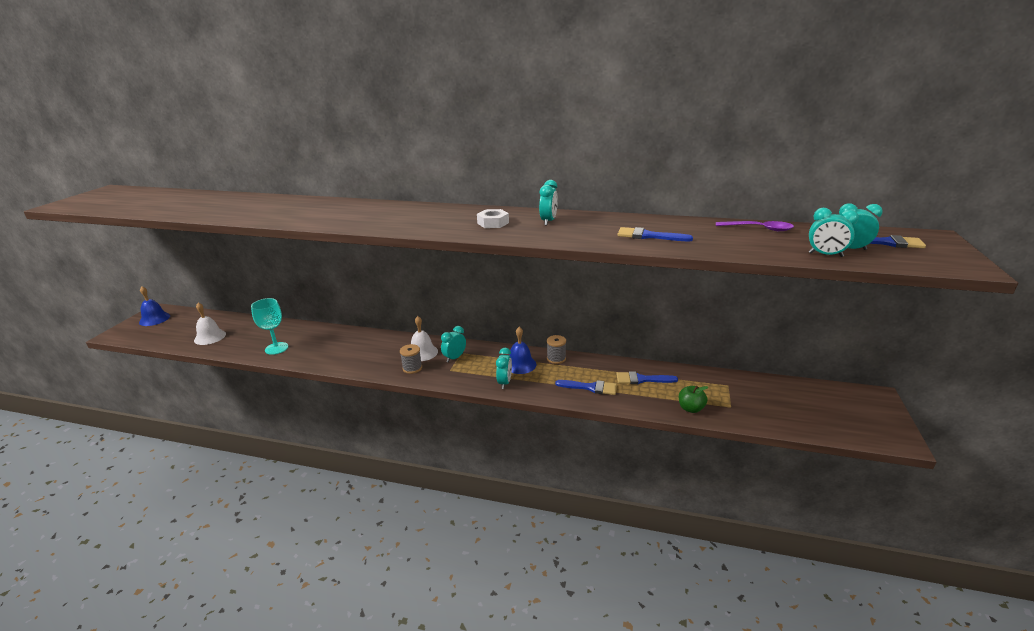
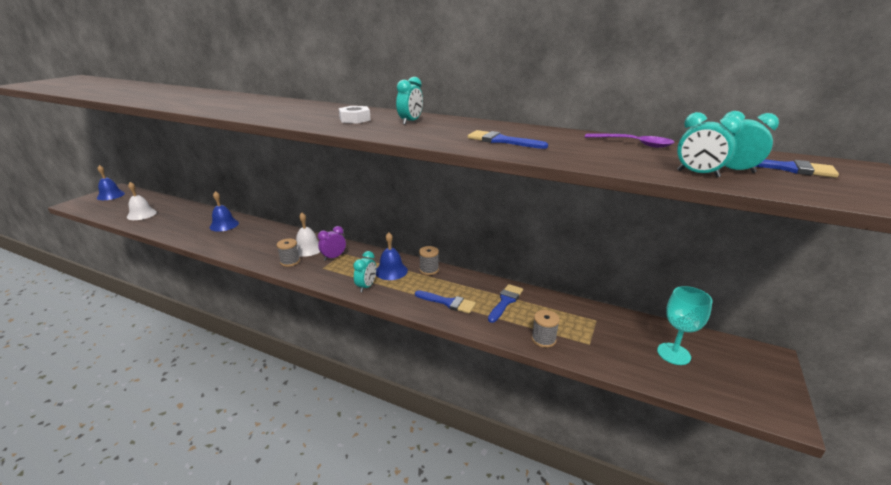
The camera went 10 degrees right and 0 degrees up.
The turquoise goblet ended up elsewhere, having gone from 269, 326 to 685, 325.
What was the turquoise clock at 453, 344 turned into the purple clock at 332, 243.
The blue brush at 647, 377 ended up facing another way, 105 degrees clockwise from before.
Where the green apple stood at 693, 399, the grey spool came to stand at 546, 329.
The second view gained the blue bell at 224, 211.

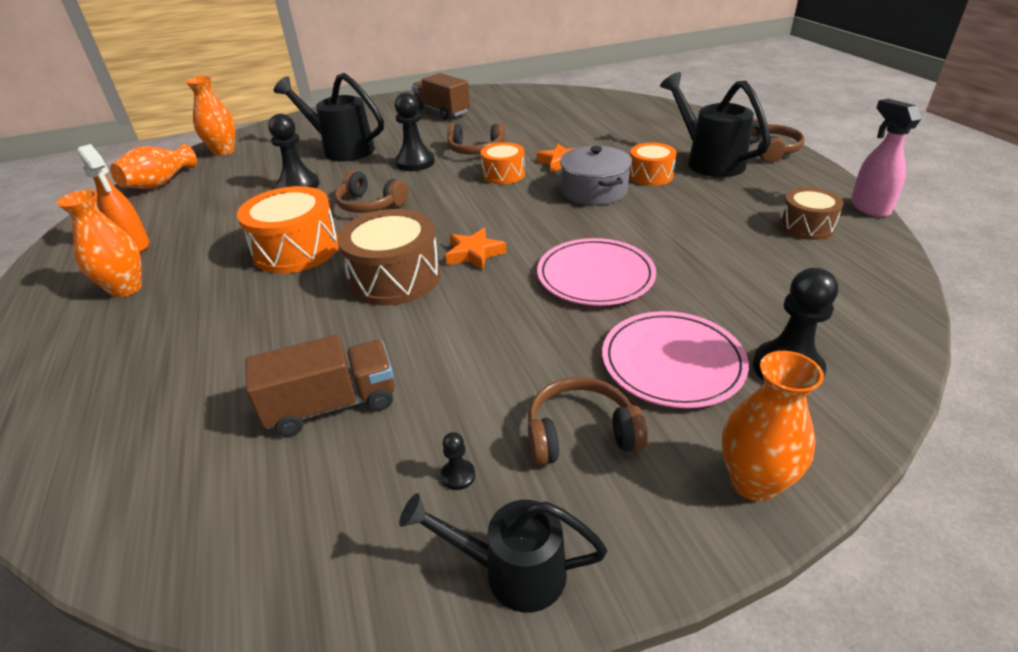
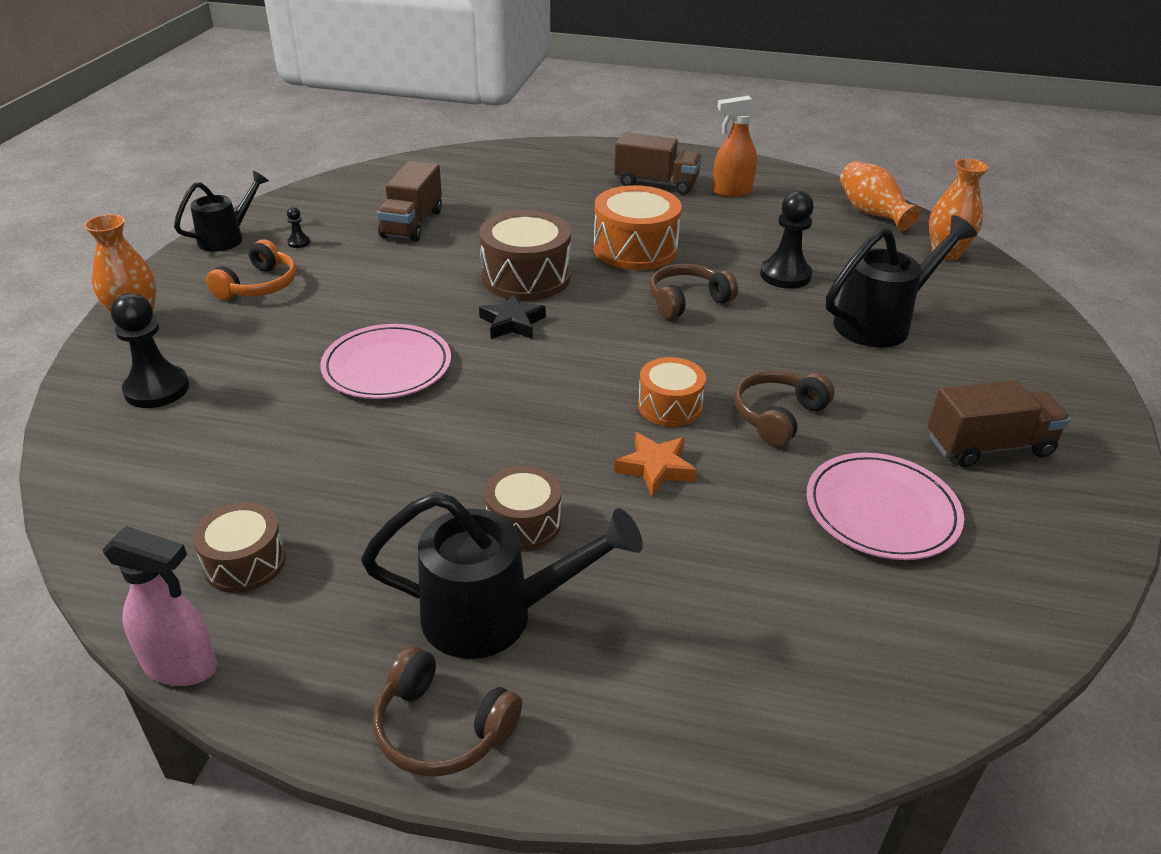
The camera went 120 degrees right and 0 degrees up.
The second view lost the black pawn at 414, 131.
What was the orange drum at 653, 164 turned into the brown drum at 522, 508.
The second view lost the grey pot at 596, 175.
Where the orange vase stood at 99, 244, the brown truck came to stand at 658, 163.
What was the orange star at 476, 249 turned into the black star at 512, 316.
The pink plate ended up elsewhere, having gone from 675, 359 to 885, 506.
What was the brown headphones at 588, 421 turned into the orange headphones at 251, 269.

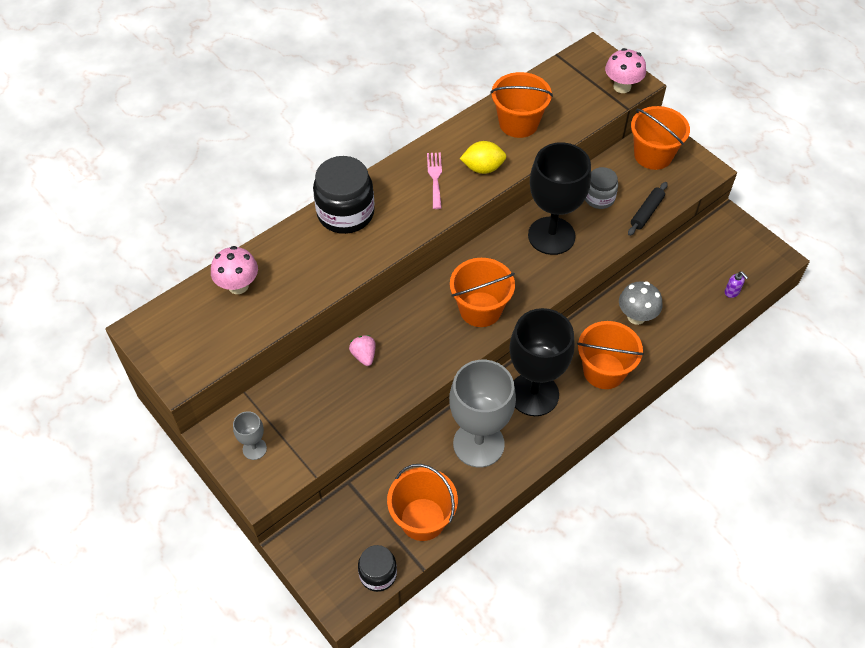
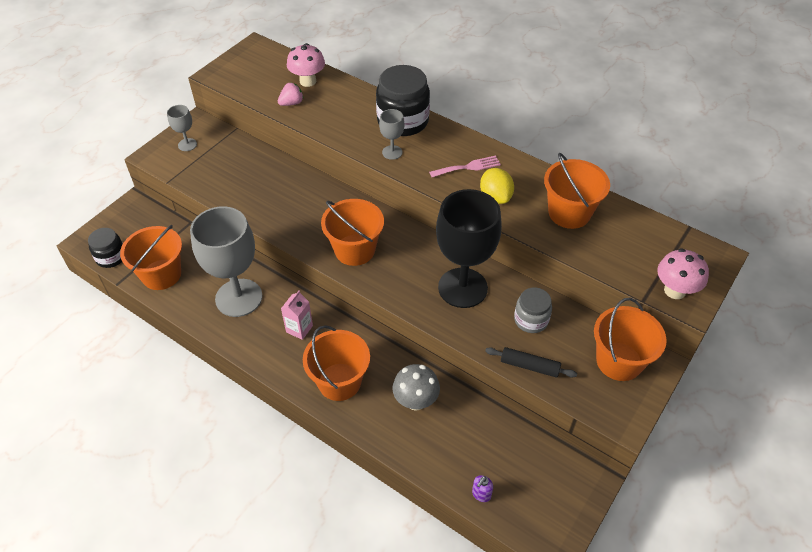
The camera went 75 degrees right and 5 degrees down.
Where the black goblet stood at 542, 362, the pink carton came to stand at 297, 315.
The pink strawberry ended up elsewhere, having gone from 362, 350 to 291, 94.
The second view gained the grey goblet at 391, 134.

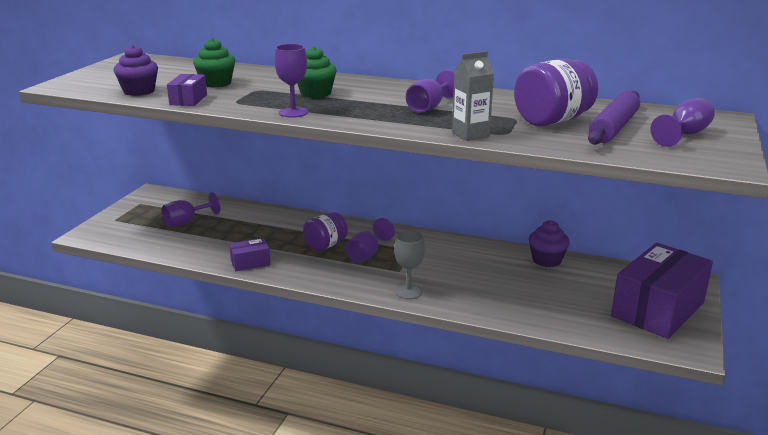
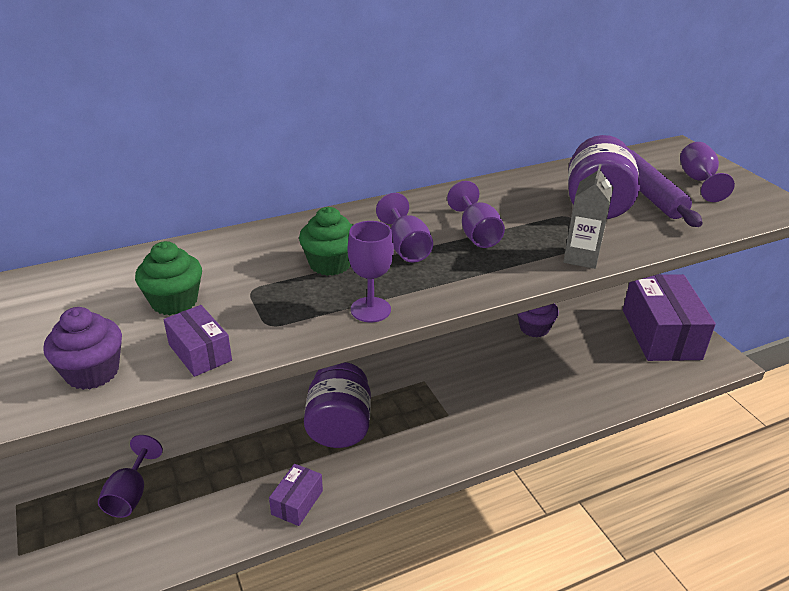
The camera went 45 degrees left and 10 degrees up.
The size of the purple jar at 325, 231 changed by a factor of 1.51.
The purple goblet ended up elsewhere, having gone from 370, 240 to 404, 227.
The second view lost the grey goblet at 409, 265.

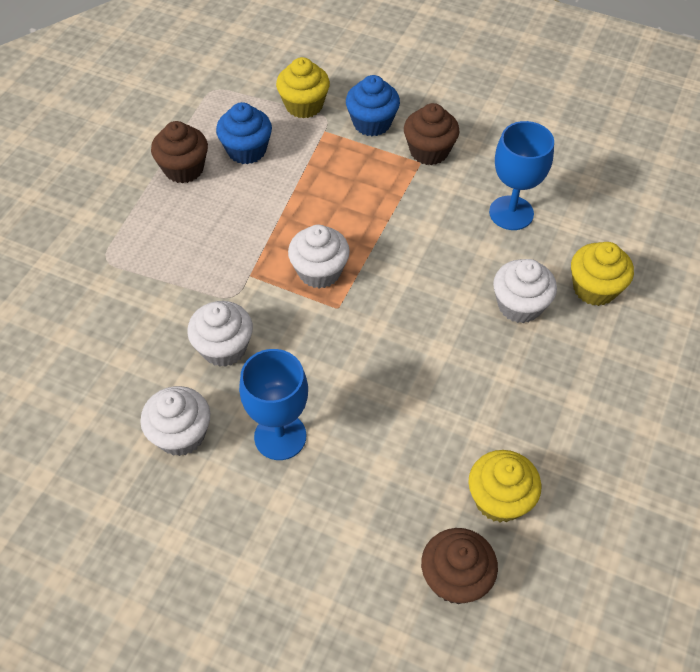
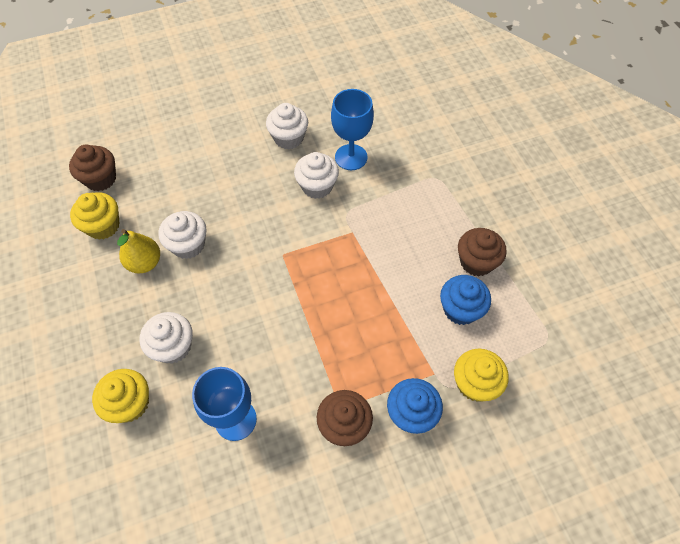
The camera went 135 degrees right and 5 degrees up.
The white cupcake ended up elsewhere, having gone from 319, 257 to 182, 235.
The blue goblet ended up elsewhere, having gone from 273, 404 to 352, 129.
The second view gained the yellow pear at 138, 251.

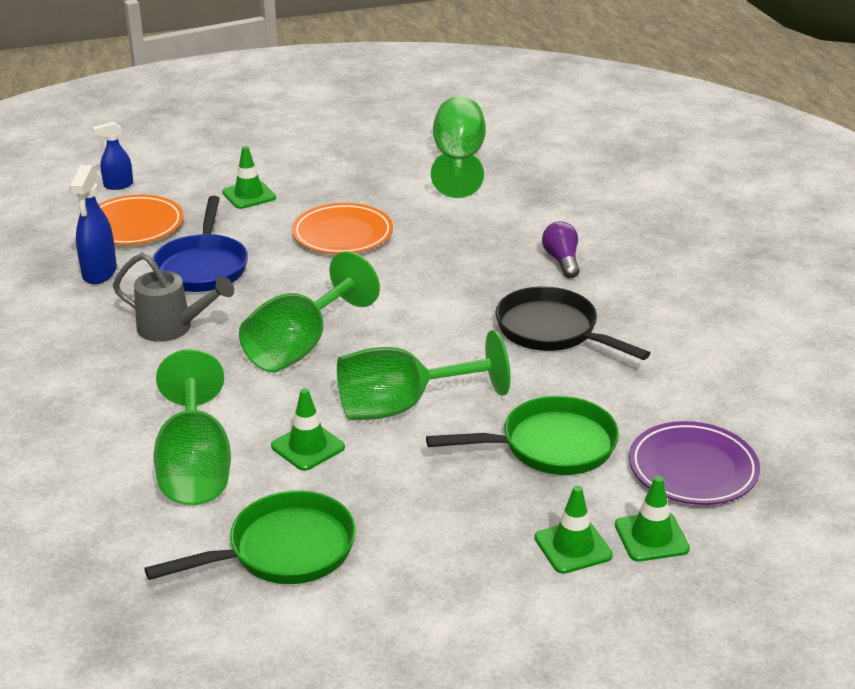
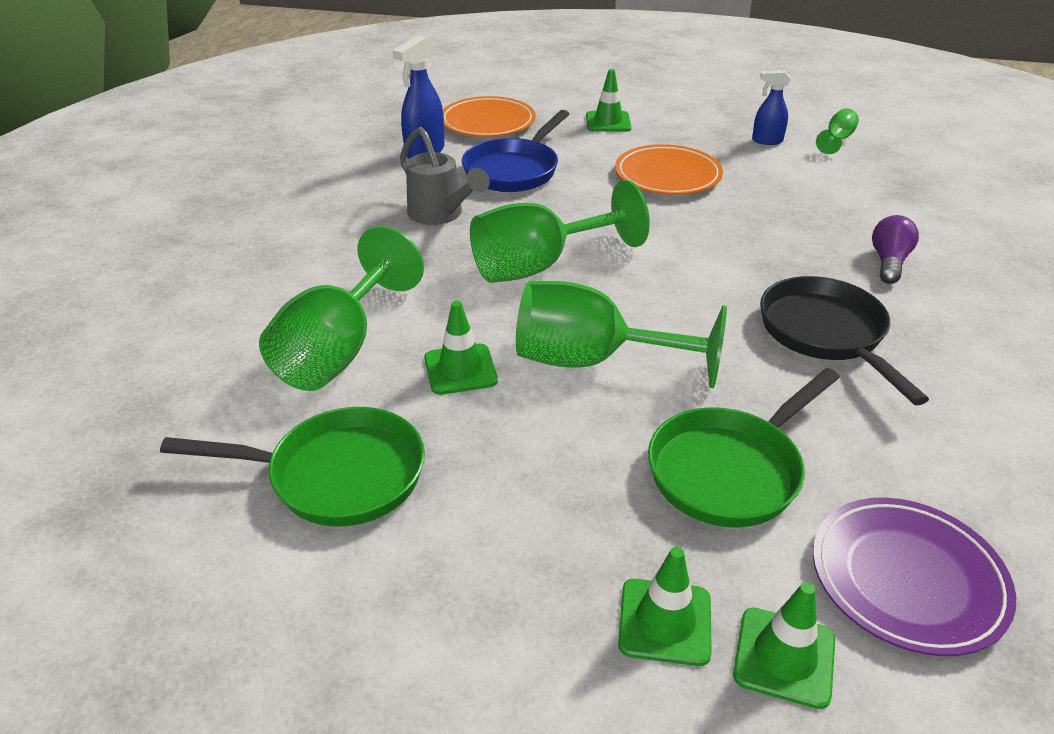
The camera went 30 degrees right and 5 degrees up.
The size of the green goblet at 458, 147 changed by a factor of 0.46.
The blue spray bottle ended up elsewhere, having gone from 113, 156 to 771, 107.
The green pan at 522, 435 ended up facing another way, 120 degrees clockwise from before.

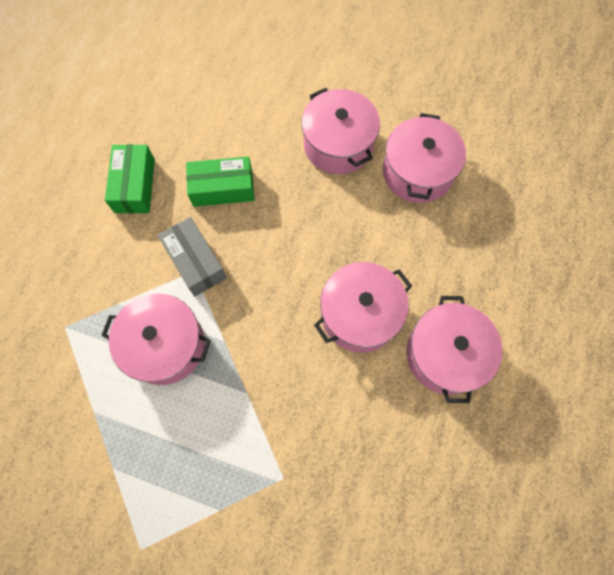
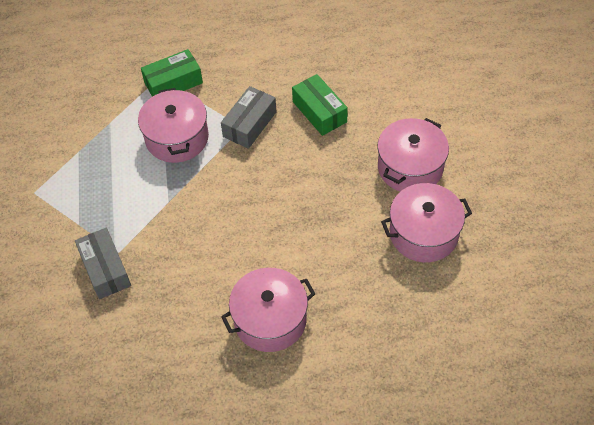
The camera went 65 degrees right and 15 degrees down.
The green box ended up elsewhere, having gone from 130, 178 to 172, 73.
The second view lost the pink pot at 363, 307.
The second view gained the grey box at 103, 263.

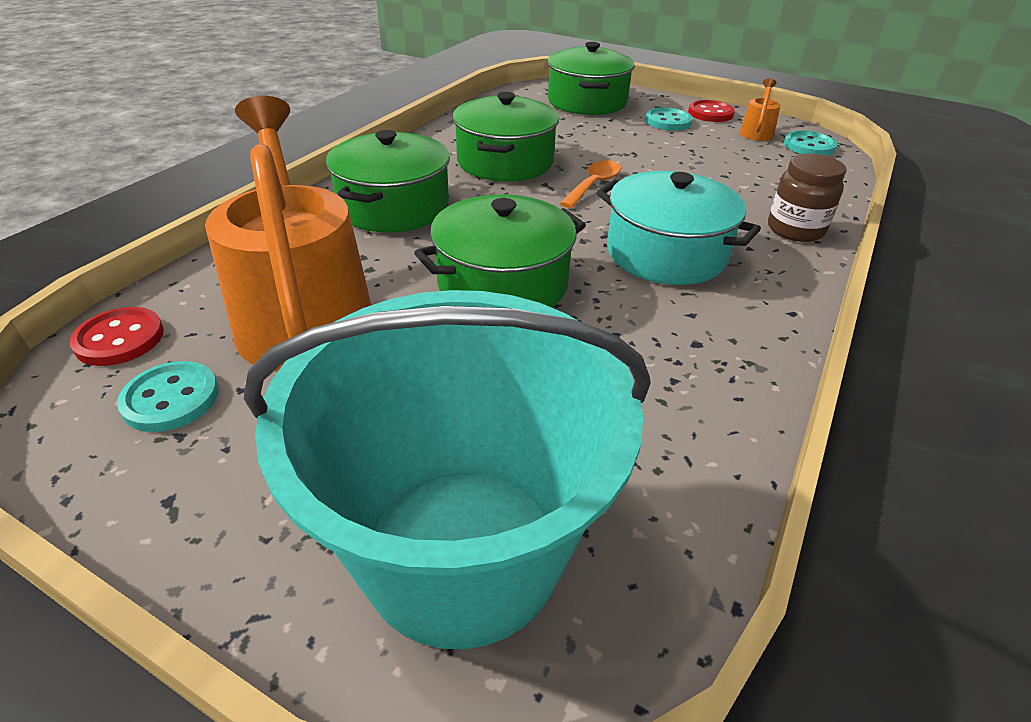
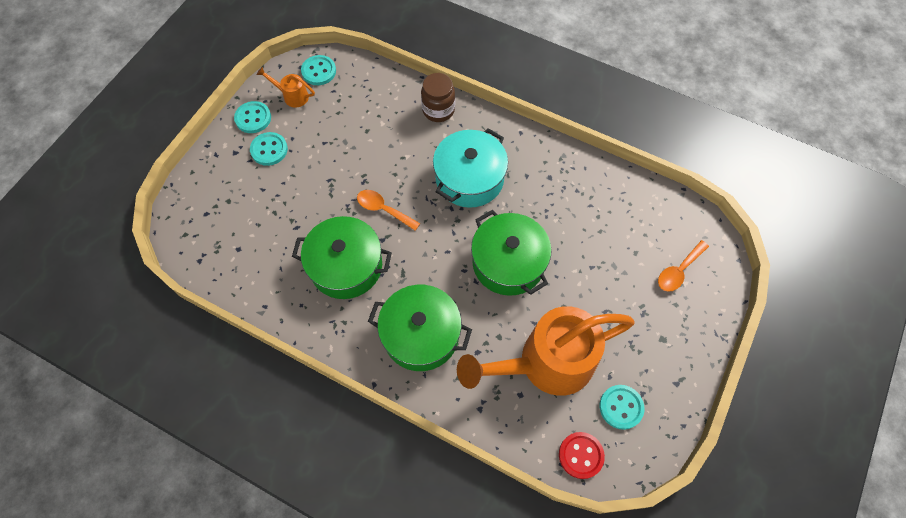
The camera went 90 degrees left and 25 degrees up.
The second view lost the green pot at 591, 78.
What was the red button at 711, 111 turned into the turquoise button at 252, 117.
Where the turquoise bucket stood at 447, 469, the orange spoon came to stand at 683, 266.

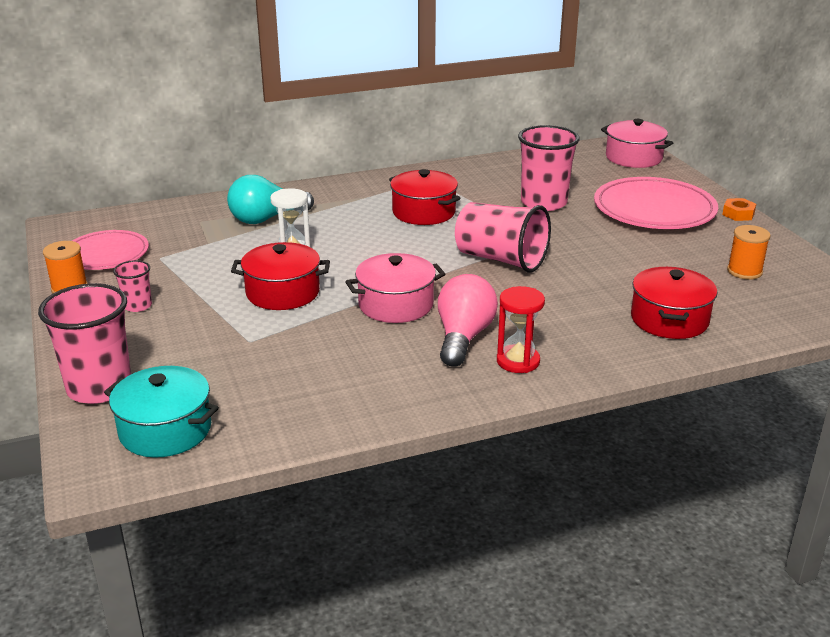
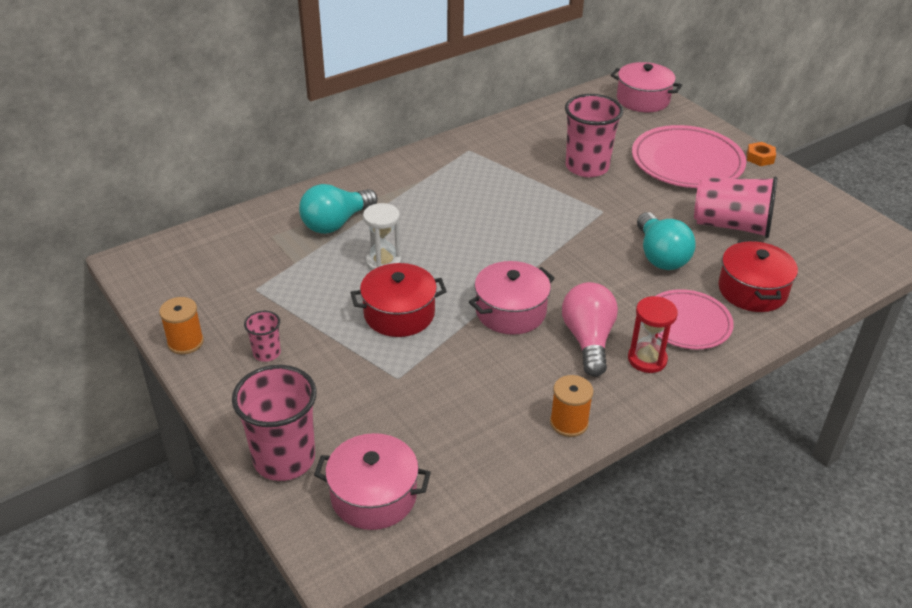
The camera went 15 degrees left and 10 degrees up.
The second view lost the red pot at 425, 197.
The pink cup ended up elsewhere, having gone from 503, 237 to 736, 207.
The orange spool ended up elsewhere, having gone from 749, 252 to 572, 406.
The pink plate ended up elsewhere, having gone from 110, 250 to 695, 319.
What was the turquoise pot at 161, 412 turned into the pink pot at 372, 481.
The second view gained the turquoise light bulb at 666, 241.

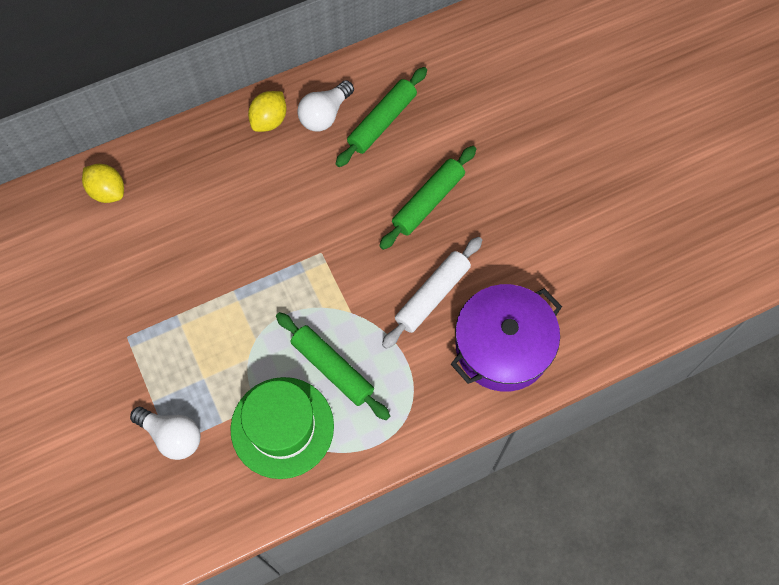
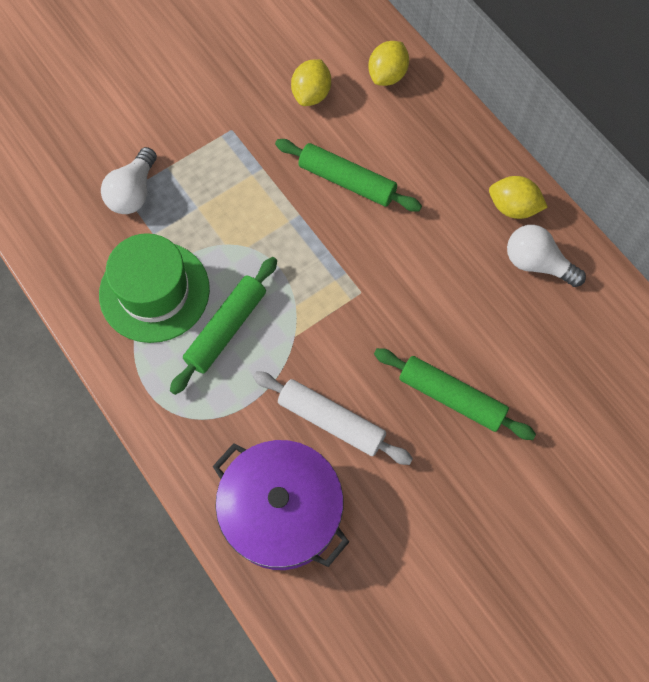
The camera went 80 degrees right and 0 degrees up.
The green rolling pin ended up elsewhere, having gone from 381, 117 to 348, 175.
The second view gained the yellow lemon at 311, 82.

